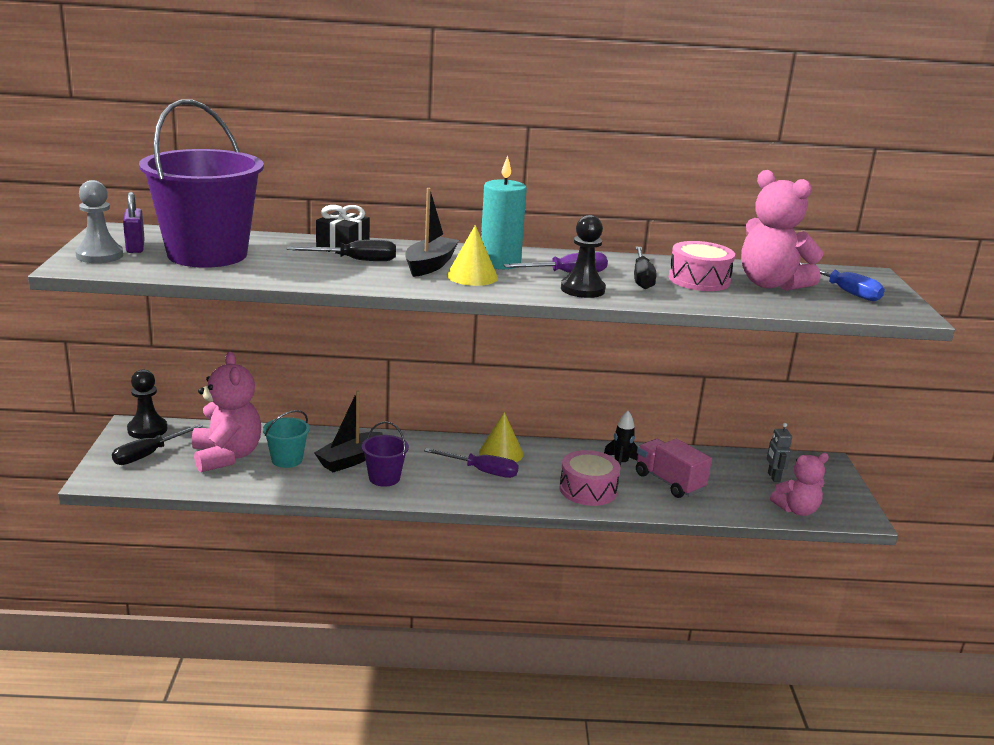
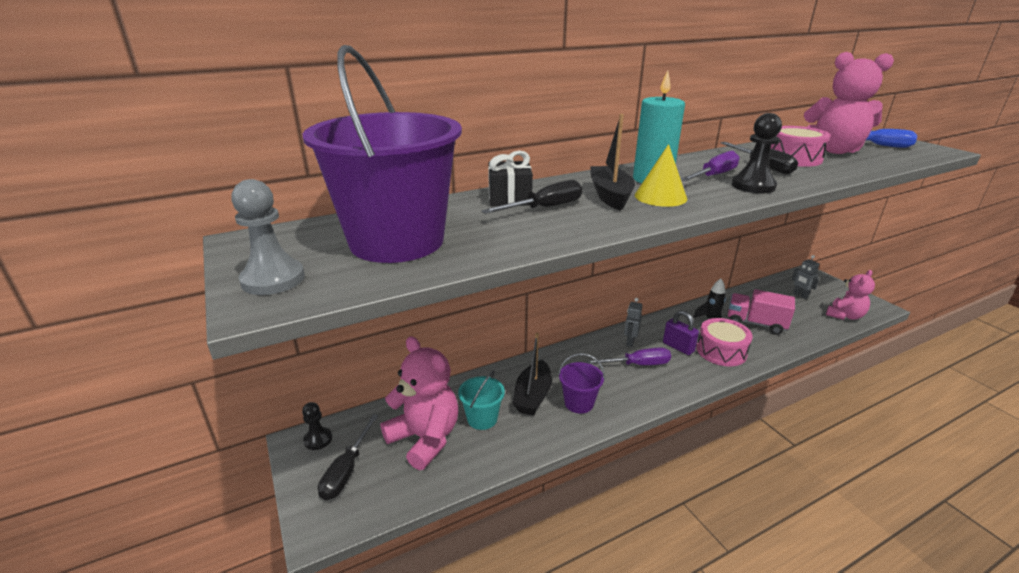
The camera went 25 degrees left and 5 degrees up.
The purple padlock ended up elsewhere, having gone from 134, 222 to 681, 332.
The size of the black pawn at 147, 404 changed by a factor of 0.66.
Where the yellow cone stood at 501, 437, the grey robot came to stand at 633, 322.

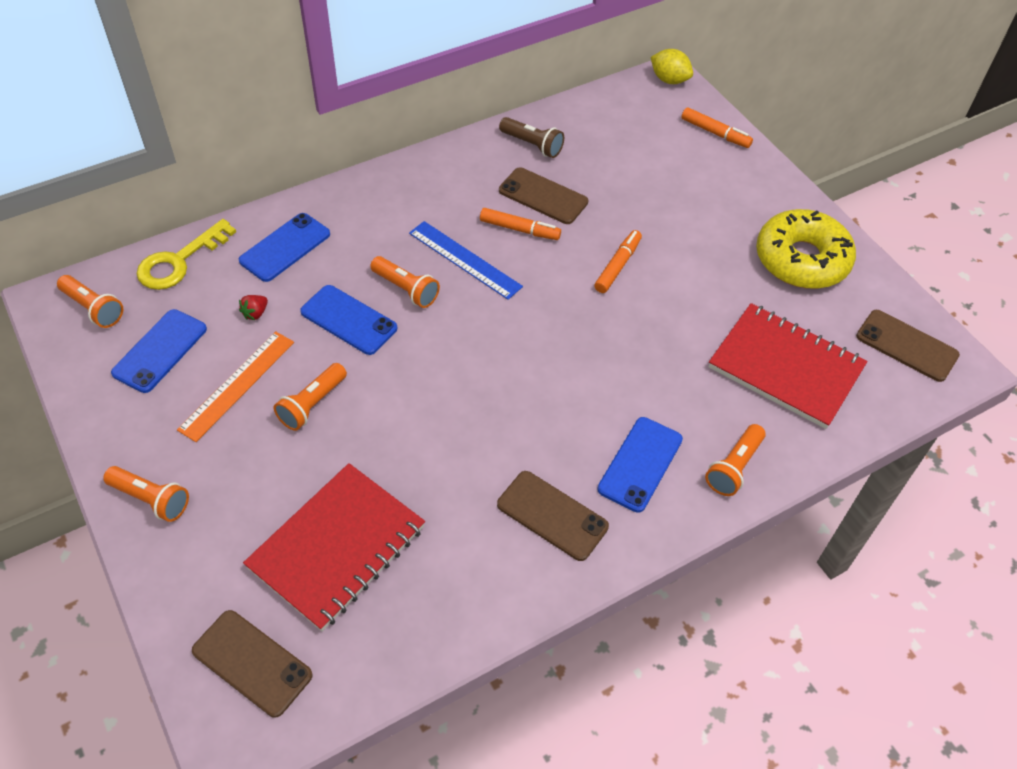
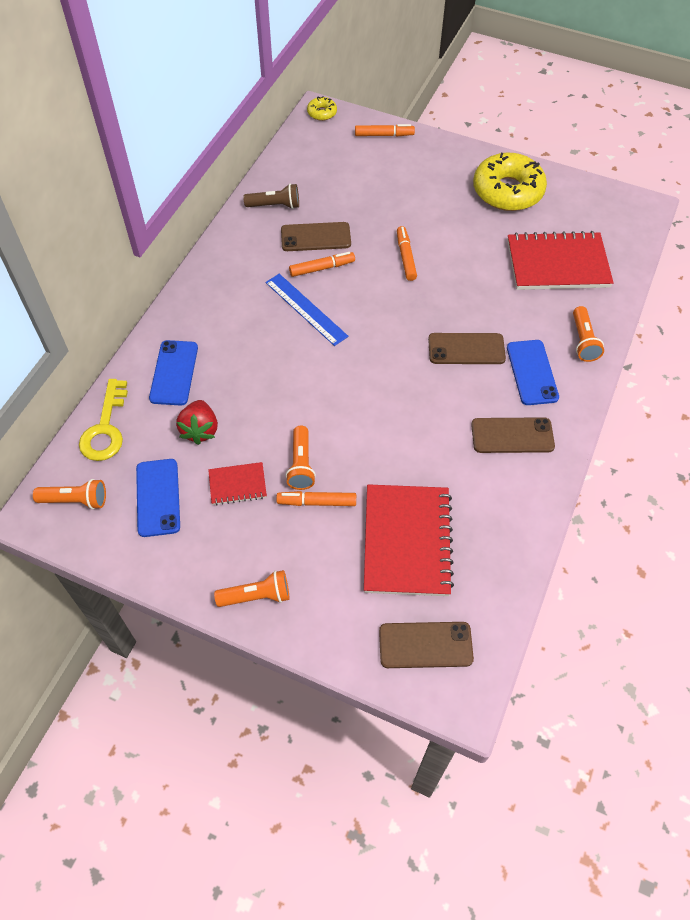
The camera went 35 degrees left and 5 degrees up.
Where the yellow lemon stood at 672, 66, the yellow donut came to stand at 322, 108.
The blue ruler at 466, 260 ended up facing another way, 45 degrees clockwise from before.
The second view lost the orange flashlight at 405, 282.
The second view lost the blue phone at 348, 320.
The size of the red strawberry at 253, 307 changed by a factor of 1.84.
The brown phone ended up elsewhere, having gone from 908, 346 to 467, 348.
Where the orange ruler stood at 235, 386, the red notebook came to stand at 237, 483.
The second view gained the orange marker at 316, 498.

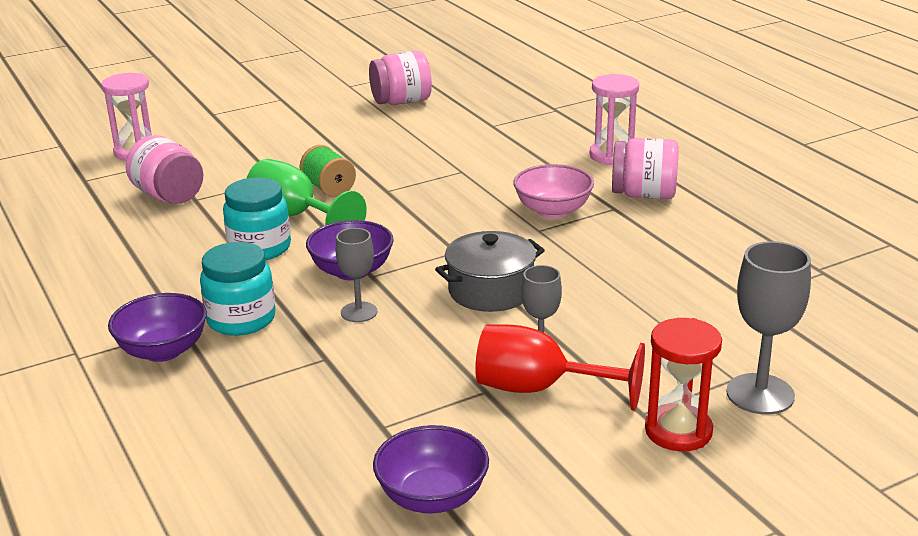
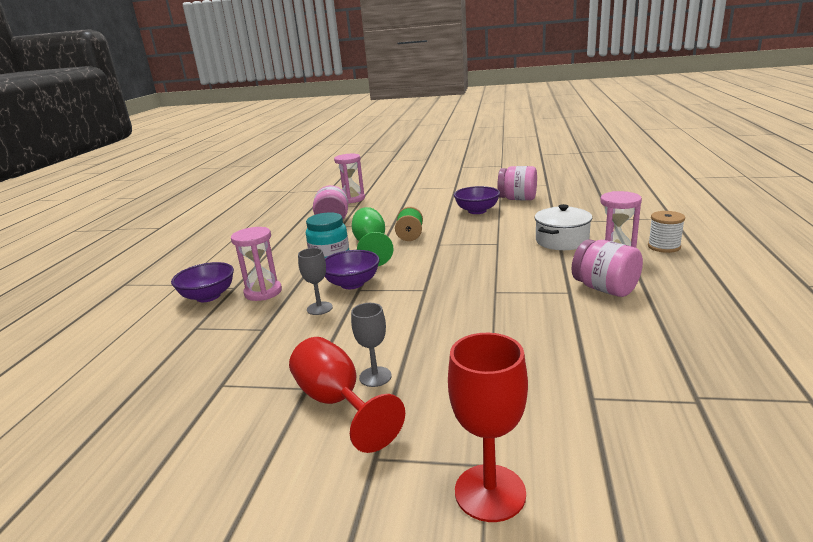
The camera went 40 degrees right and 5 degrees down.
The second view lost the pink bowl at 553, 191.
The second view lost the grey pot at 490, 271.
What was the grey goblet at 768, 328 turned into the red goblet at 488, 427.
Where the turquoise jar stood at 237, 289, the pink hourglass came to stand at 256, 264.
The second view lost the red hourglass at 683, 384.
The purple bowl ended up elsewhere, having gone from 431, 469 to 477, 200.
The second view gained the white pot at 563, 227.
The second view gained the white spool at 666, 232.

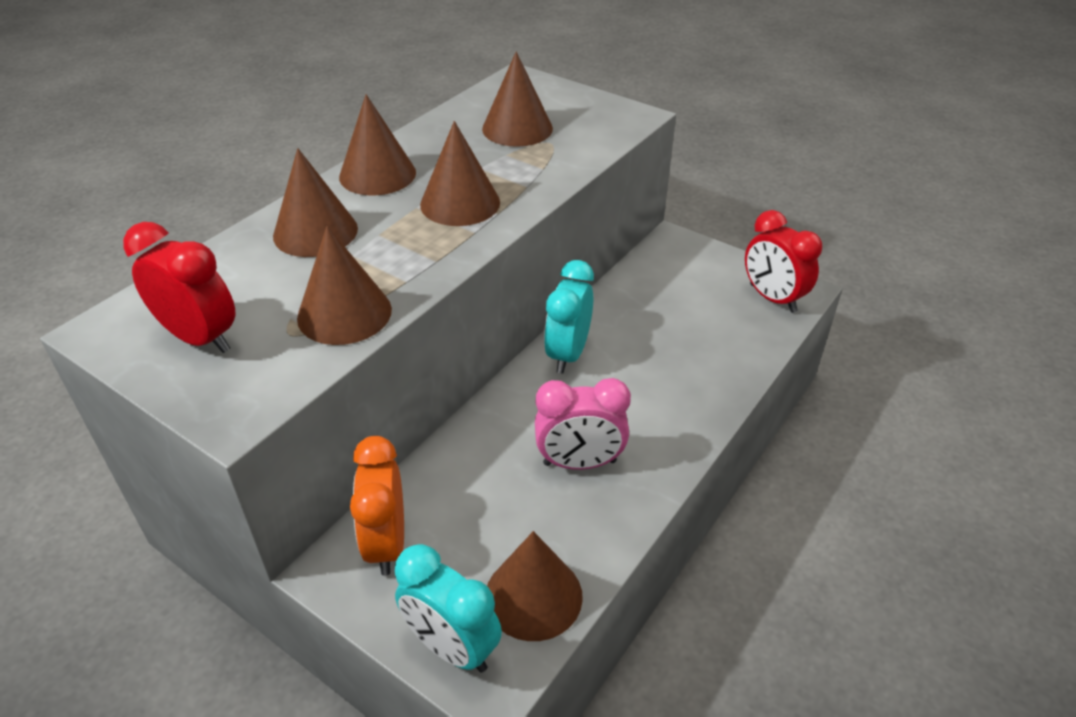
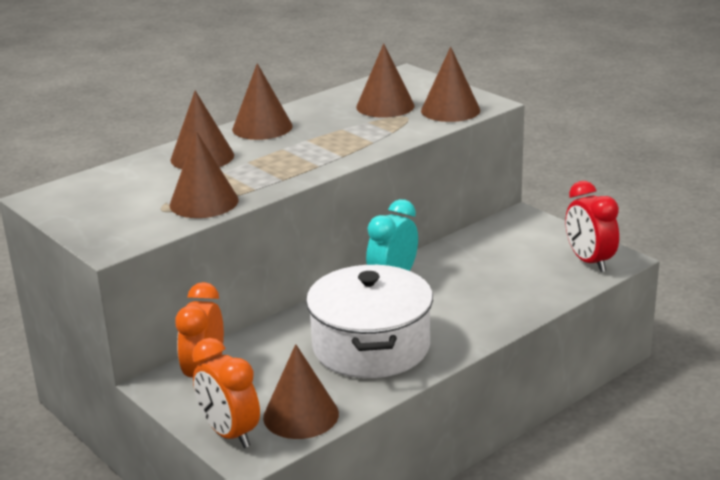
The camera went 15 degrees right and 15 degrees down.
The brown cone ended up elsewhere, having gone from 460, 173 to 450, 84.
The second view lost the red clock at 179, 287.
Where the pink clock stood at 583, 424, the white pot came to stand at 369, 321.
What was the turquoise clock at 448, 608 turned into the orange clock at 226, 393.

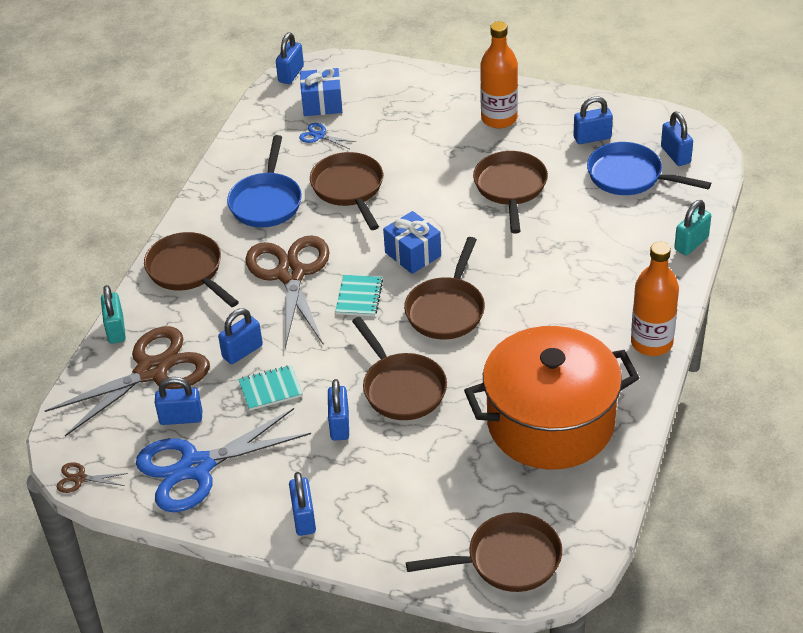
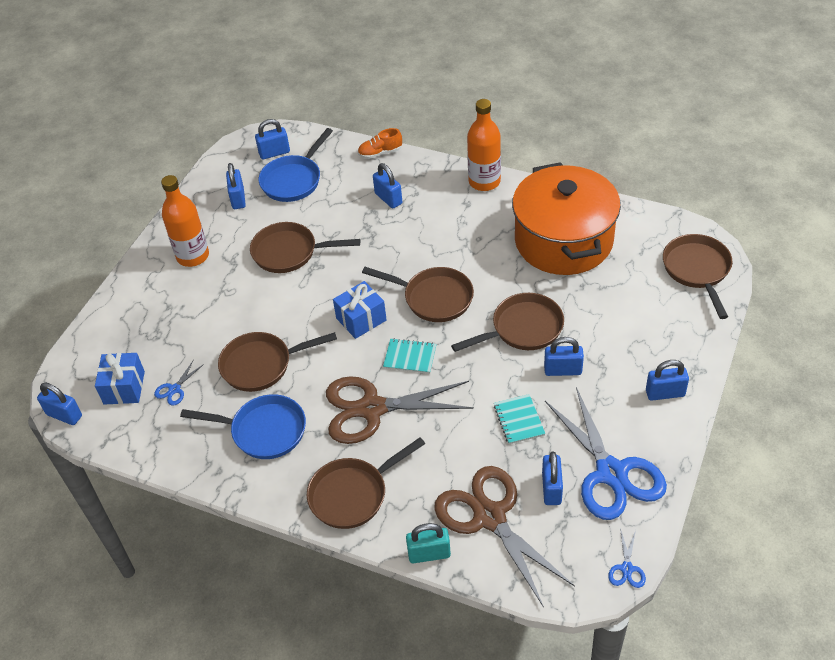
The camera went 85 degrees left and 5 degrees up.
Where the turquoise padlock stood at 692, 227, the orange shoe came to stand at 380, 143.
The blue padlock ended up elsewhere, having gone from 240, 336 to 387, 185.
What was the brown scissors at 92, 477 turned into the blue scissors at 627, 558.

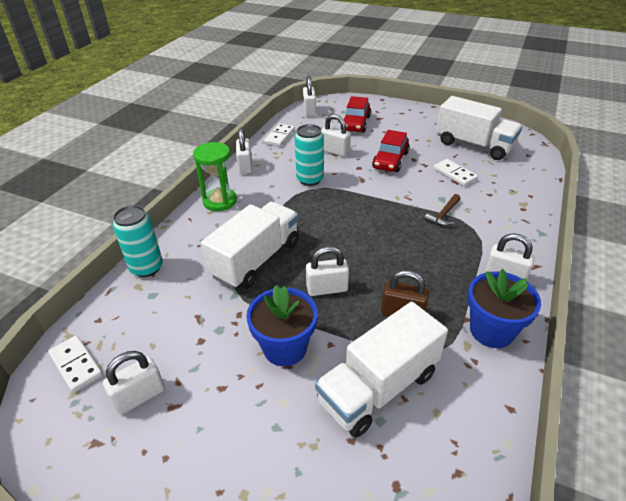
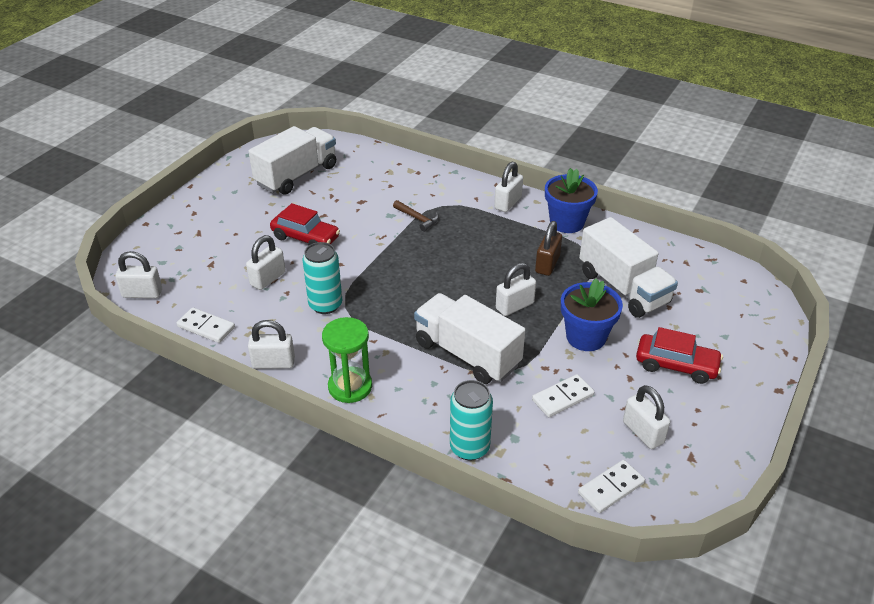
The camera went 85 degrees left and 0 degrees up.
The red car ended up elsewhere, having gone from 357, 114 to 679, 355.
The white domino ended up elsewhere, having gone from 455, 172 to 563, 395.
The white padlock at 327, 271 ended up facing another way, 60 degrees clockwise from before.

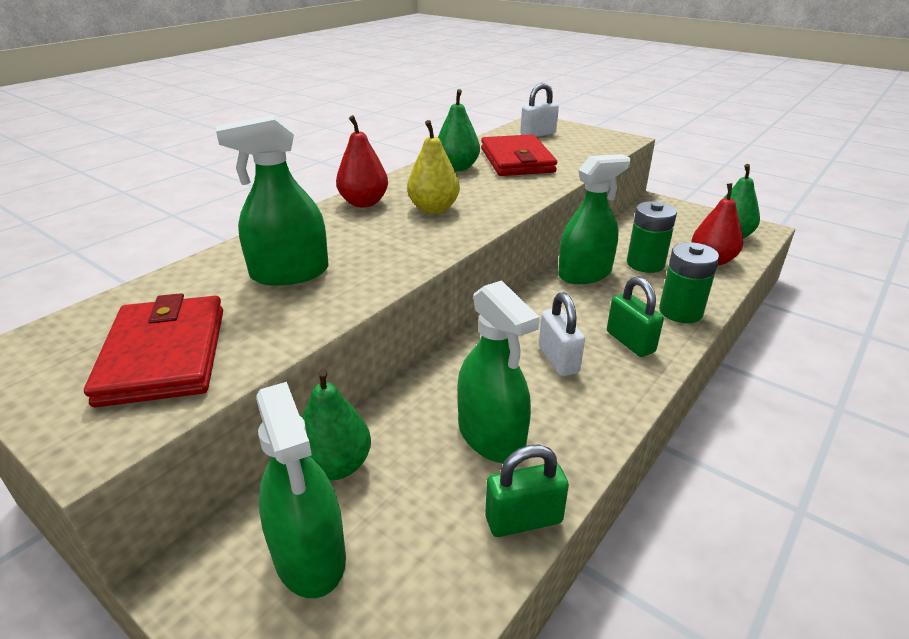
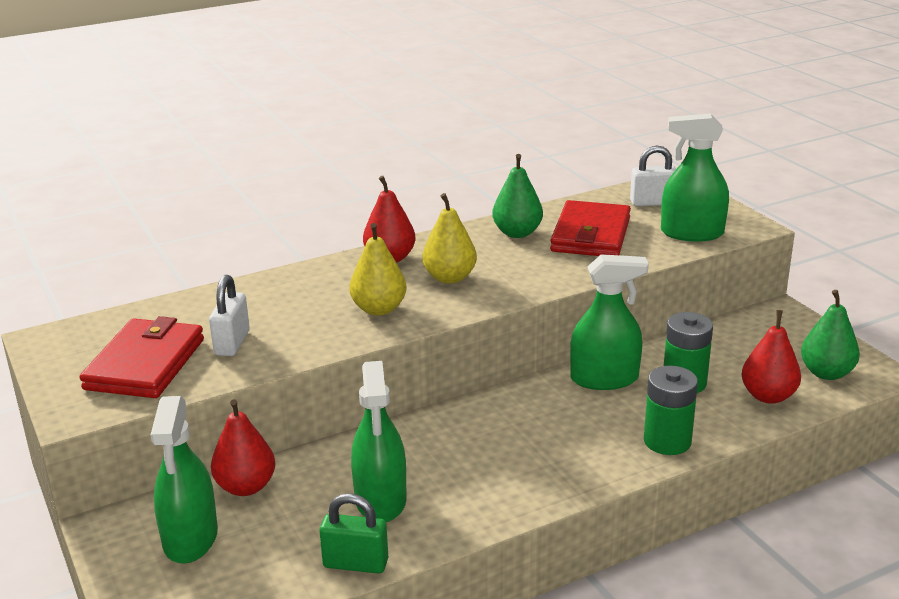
The camera went 25 degrees right and 5 degrees down.
The green spray bottle ended up elsewhere, having gone from 272, 200 to 695, 178.
The second view lost the green padlock at 635, 316.
The white padlock ended up elsewhere, having gone from 562, 334 to 229, 315.
What was the green pear at 336, 424 turned into the red pear at 243, 447.
The second view gained the yellow pear at 378, 269.

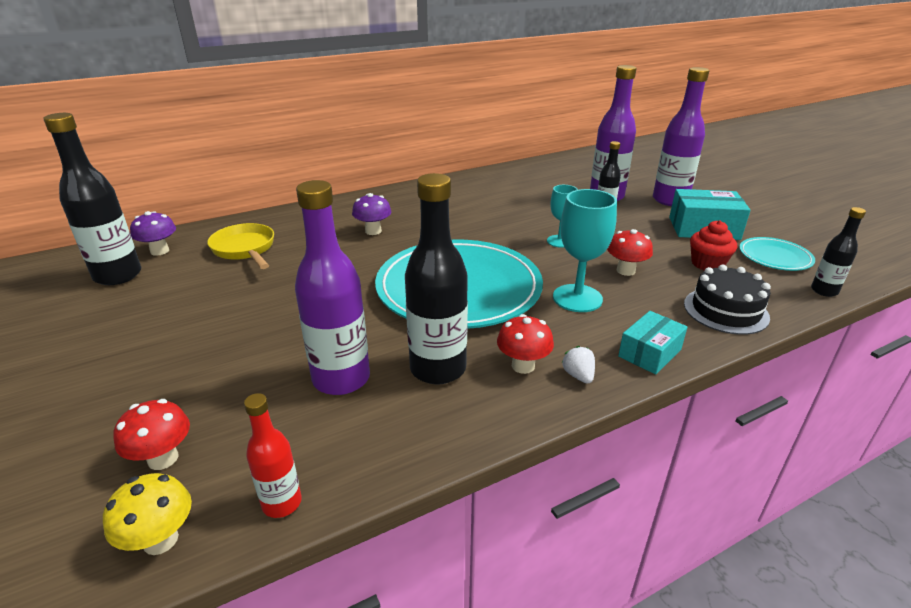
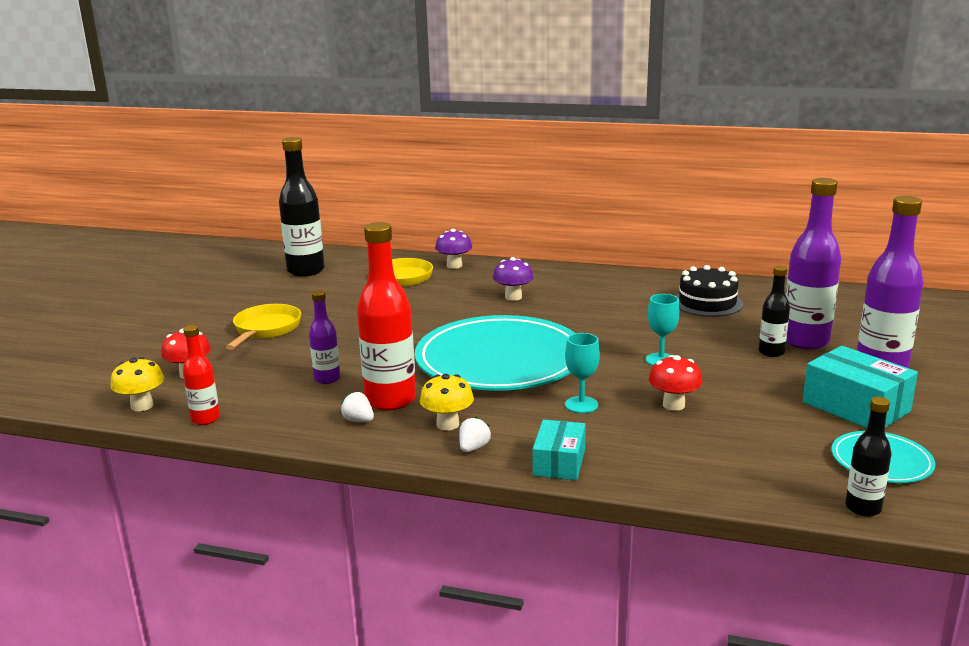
The camera went 45 degrees right and 10 degrees down.
What was the black bottle at 436, 279 turned into the red bottle at 386, 316.
The size of the purple bottle at 332, 287 changed by a factor of 0.54.
The size of the turquoise goblet at 585, 250 changed by a factor of 0.61.
The purple mushroom ended up elsewhere, having gone from 153, 233 to 453, 249.
The second view lost the red cupcake at 713, 245.
The black cake ended up elsewhere, having gone from 727, 299 to 709, 291.
The turquoise box at 652, 343 ended up facing another way, 75 degrees counterclockwise from before.
What was the red mushroom at 525, 344 turned into the yellow mushroom at 447, 402.
The second view gained the yellow pan at 263, 327.
The second view gained the white strawberry at 357, 407.

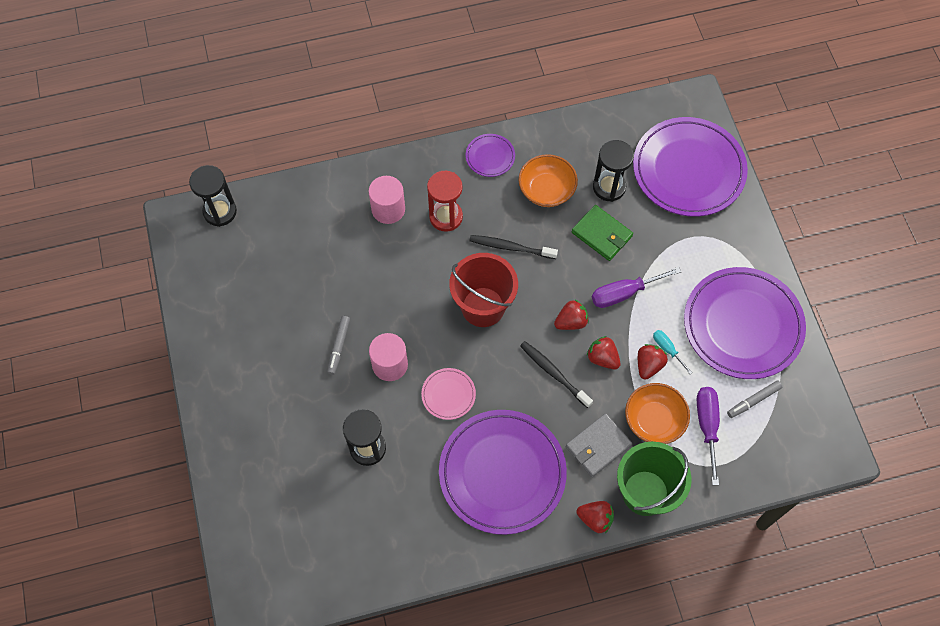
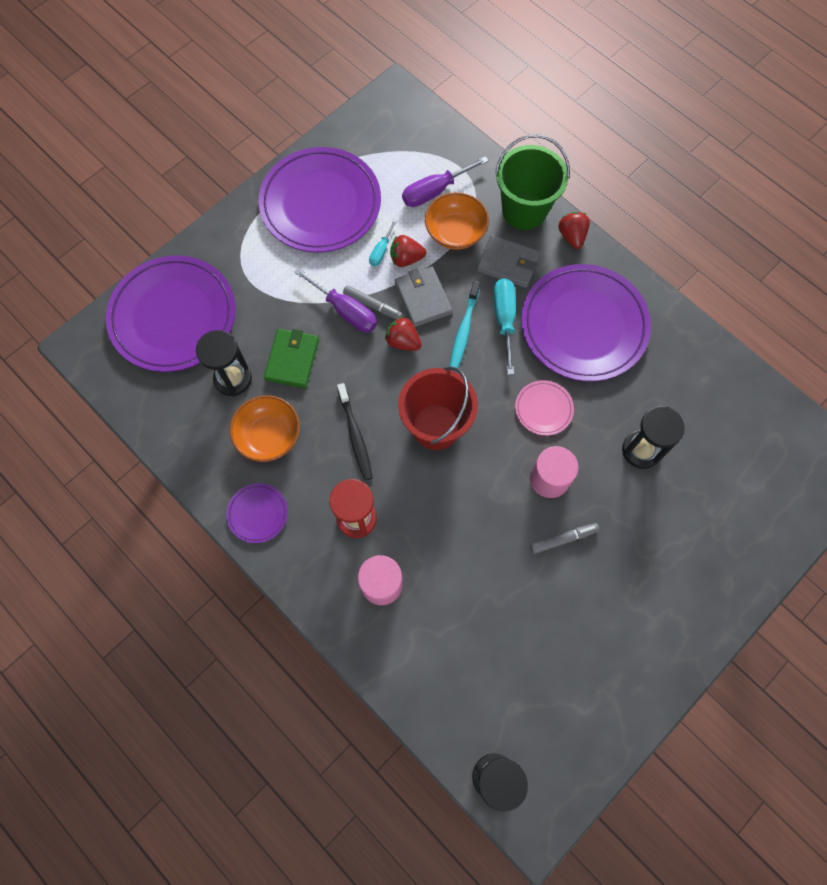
The camera went 120 degrees left and 5 degrees up.
Where the red strawberry stood at 603, 352, the grey wallet came to stand at 423, 296.
What was the black toothbrush at 556, 374 turned into the turquoise toothbrush at 464, 326.
The grey marker ended up elsewhere, having gone from 754, 399 to 373, 302.
The second view gained the turquoise screwdriver at 505, 326.

